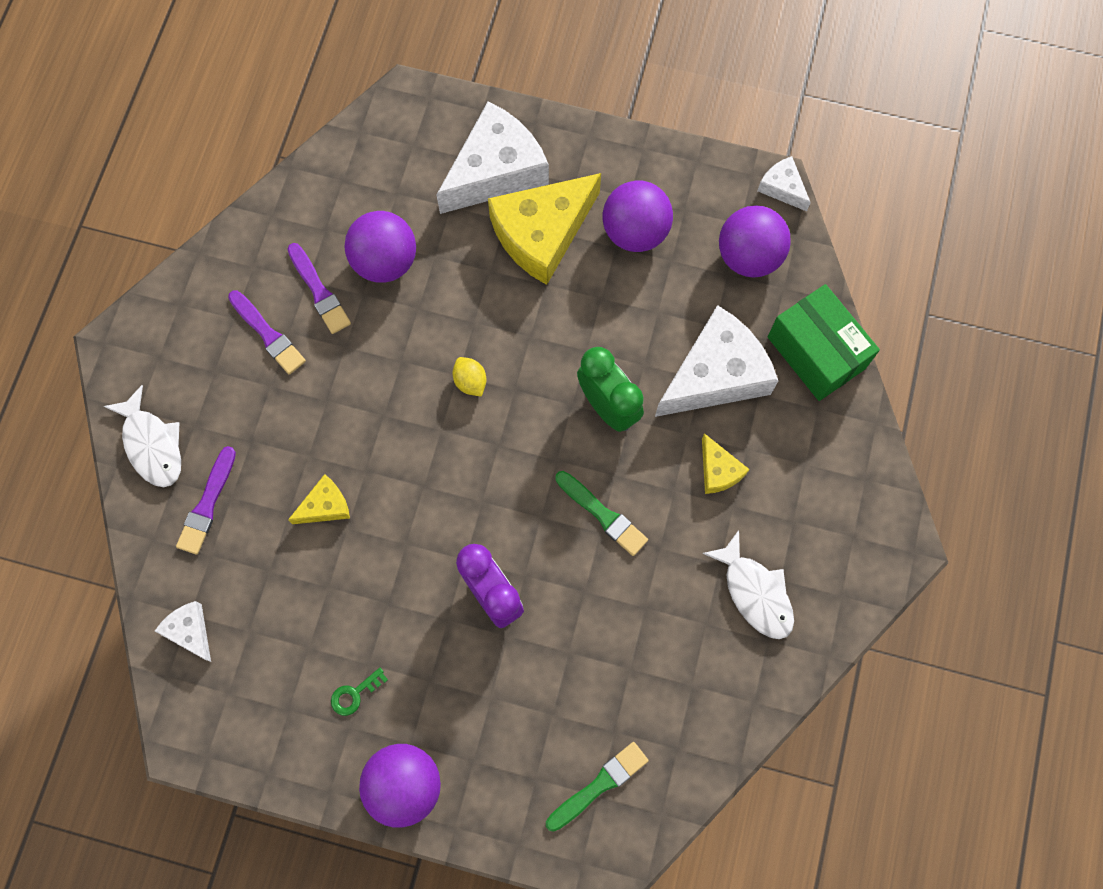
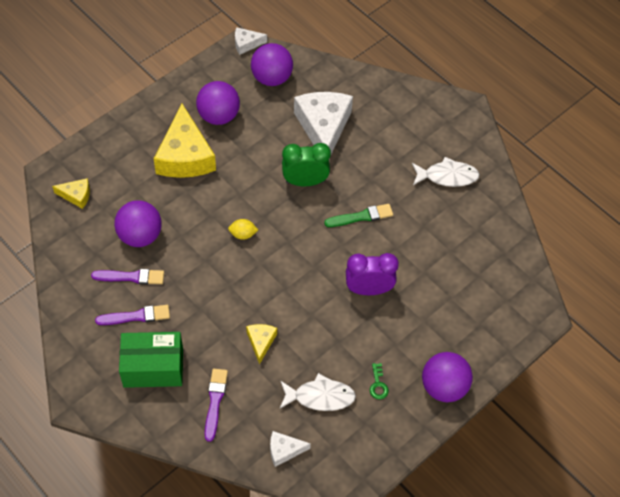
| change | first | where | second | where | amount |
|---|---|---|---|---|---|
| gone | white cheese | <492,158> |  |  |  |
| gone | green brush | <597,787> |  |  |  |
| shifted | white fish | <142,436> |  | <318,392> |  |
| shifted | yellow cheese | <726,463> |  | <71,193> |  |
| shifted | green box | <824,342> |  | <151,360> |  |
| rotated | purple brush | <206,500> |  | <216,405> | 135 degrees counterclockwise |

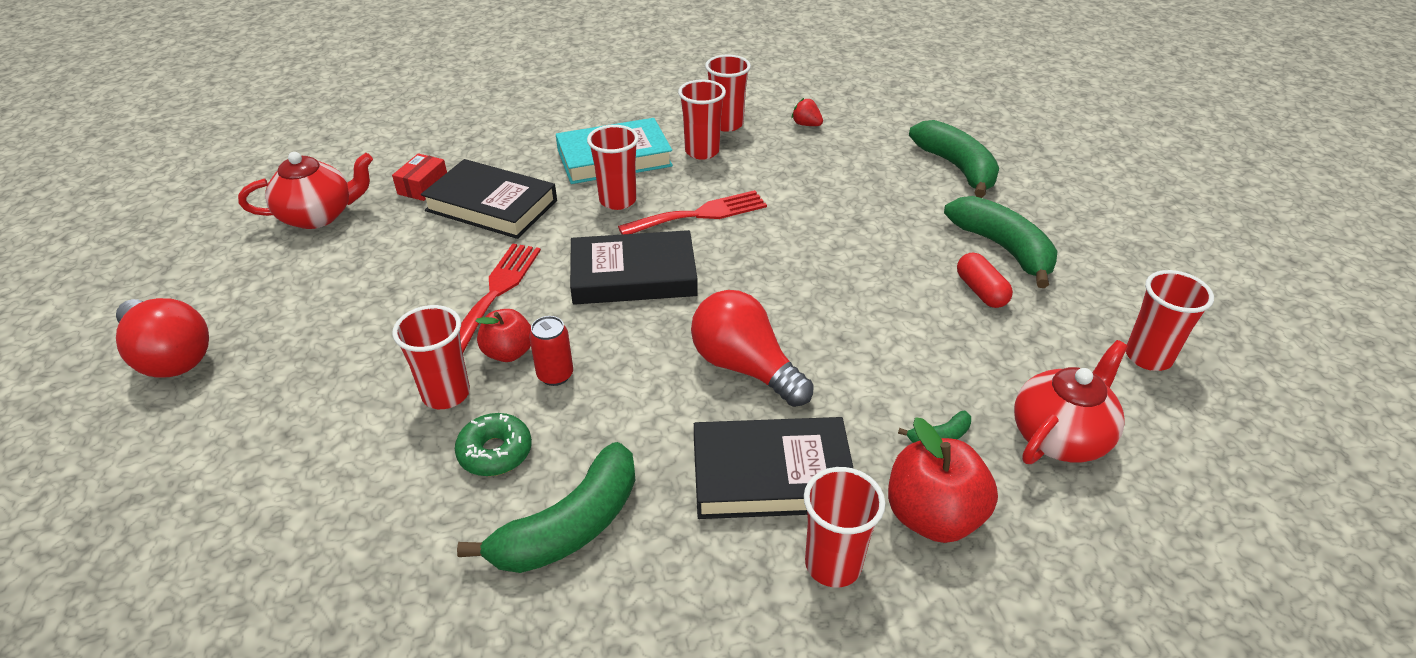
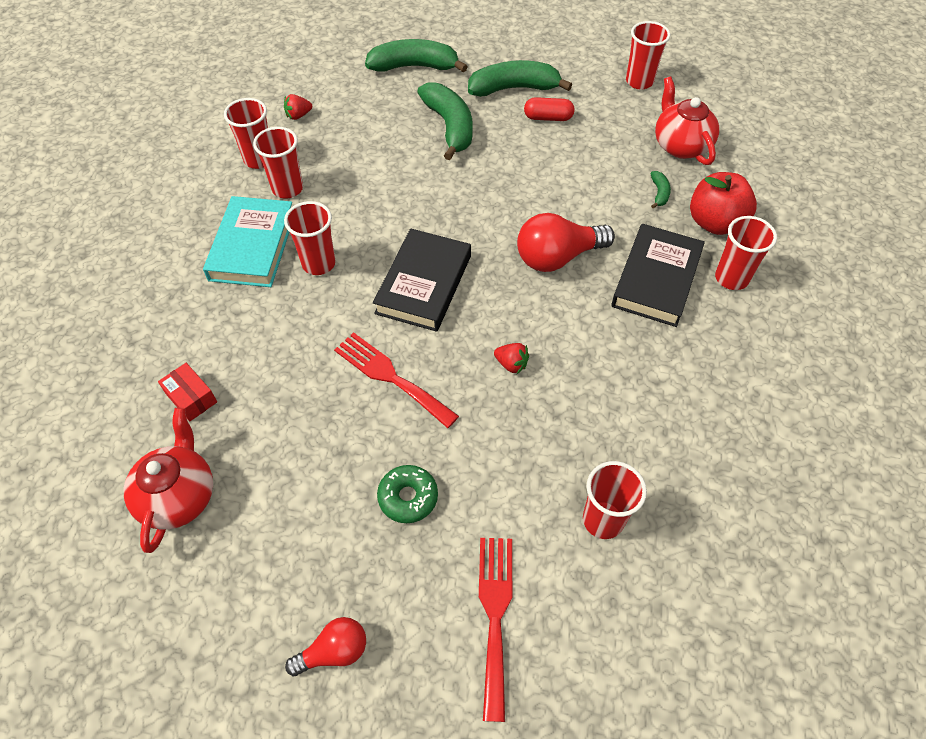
| change | first | where | second | where | amount |
|---|---|---|---|---|---|
| gone | black book | <489,199> |  |  |  |
| gone | red apple | <503,335> |  |  |  |
| shifted | red cup | <431,357> |  | <615,500> |  |
| shifted | green donut | <493,444> |  | <407,494> |  |
| shifted | green banana | <546,507> |  | <445,121> |  |
| shifted | red fork | <692,212> |  | <495,630> |  |
| swapped | red can | <551,351> | red strawberry | <511,358> |  |
| scaled | red light bulb | <162,338> |  | <325,646> | x0.59 |

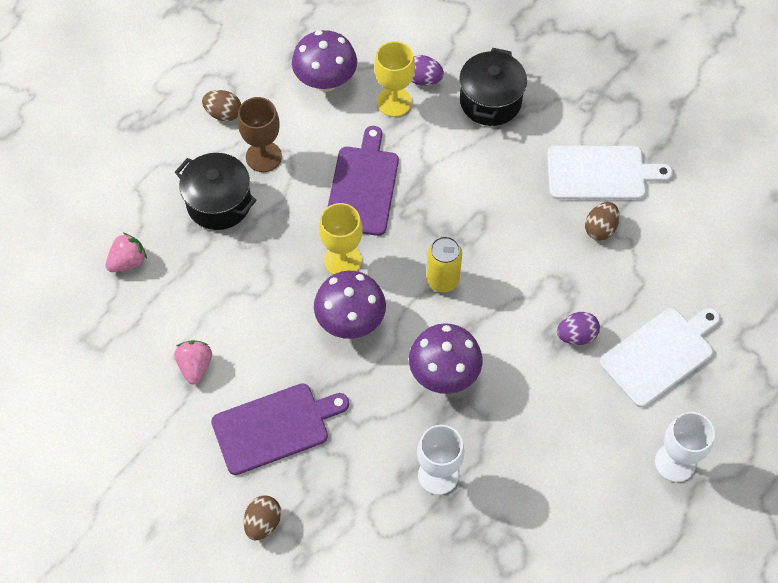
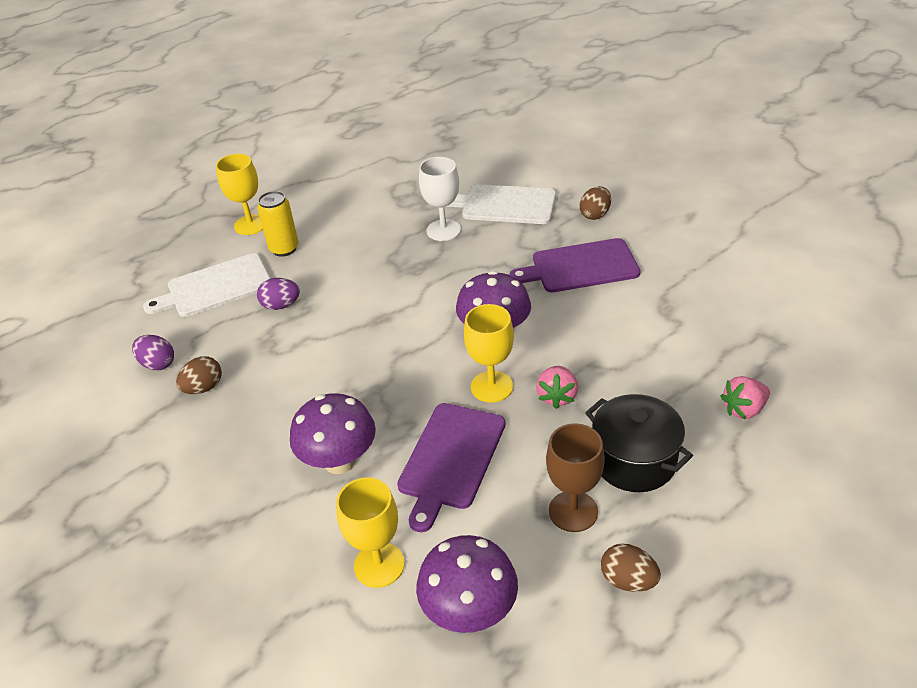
| change | first | where | second | where | amount |
|---|---|---|---|---|---|
| gone | black pot | <493,87> |  |  |  |
| shifted | pink strawberry | <193,362> |  | <557,387> |  |
| shifted | purple mushroom | <445,358> |  | <333,433> |  |
| shifted | purple egg | <427,70> |  | <153,353> |  |
| shifted | yellow can | <444,264> |  | <278,224> |  |
| shifted | white cutting board | <610,172> |  | <501,204> |  |
| repainted | white goblet | <685,447> | yellow goblet | <239,194> |  |

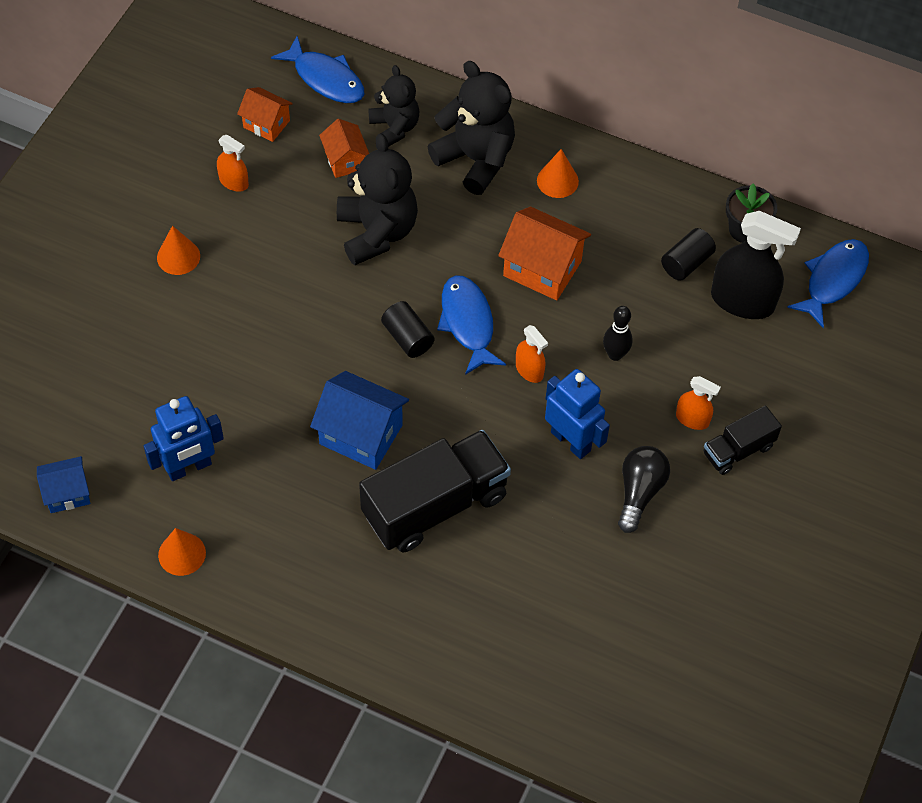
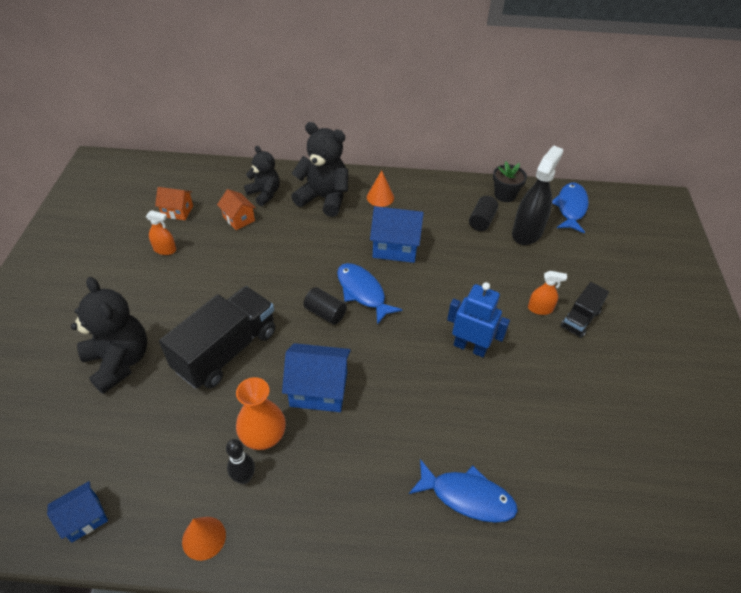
| change | first | where | second | where | amount |
|---|---|---|---|---|---|
| gone | blue robot | <184,438> |  |  |  |
| gone | orange cone | <178,250> |  |  |  |
| gone | orange spray bottle | <532,354> |  |  |  |
| gone | black light bulb | <644,489> |  |  |  |
| new |  |  | orange vase | <260,413> |  |
| shifted | blue fish | <317,69> |  | <463,491> |  |
| shifted | black teddy bear | <377,199> |  | <109,335> |  |
| shifted | black truck | <435,491> |  | <217,337> |  |
| shifted | black bowling pin | <617,333> |  | <240,461> |  |
| repainted | orange house | <544,253> | blue house | <397,234> |  |
| rotated | black spray bottle | <756,265> |  | <537,195> | 60 degrees counterclockwise |

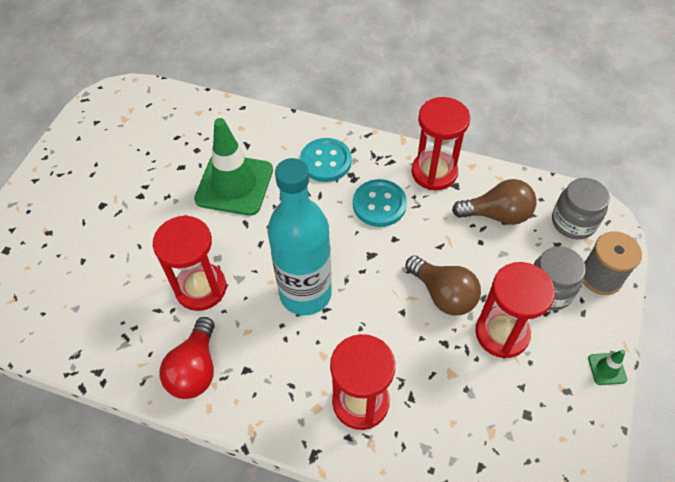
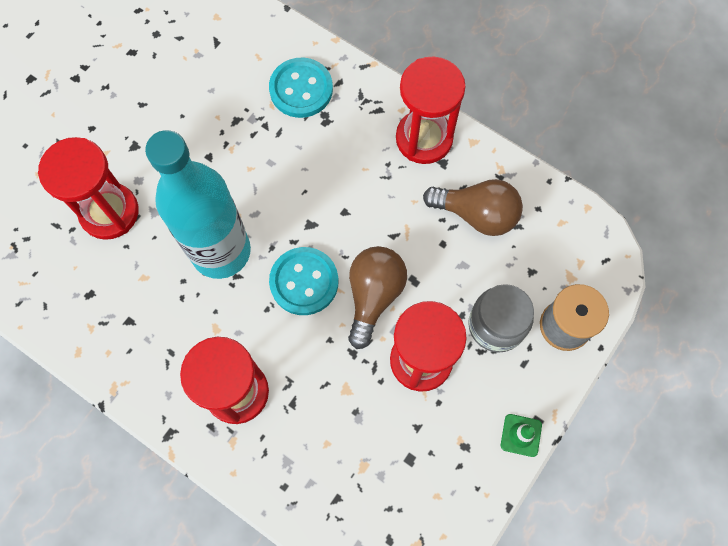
| change | first | where | second | where | amount |
|---|---|---|---|---|---|
| gone | red light bulb | <187,358> |  |  |  |
| gone | green traffic cone | <233,167> |  |  |  |
| gone | grey jar | <581,208> |  |  |  |
| shifted | turquoise button | <380,203> |  | <304,281> |  |
| rotated | brown light bulb | <443,285> |  | <377,297> | 135 degrees counterclockwise |

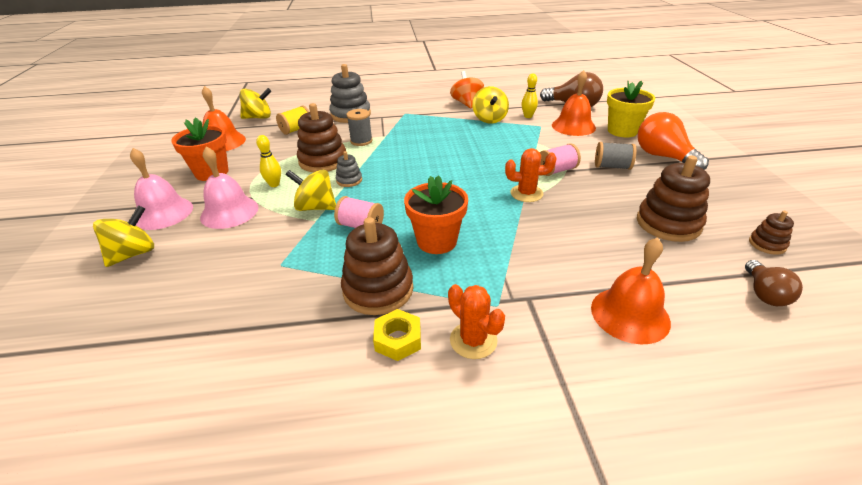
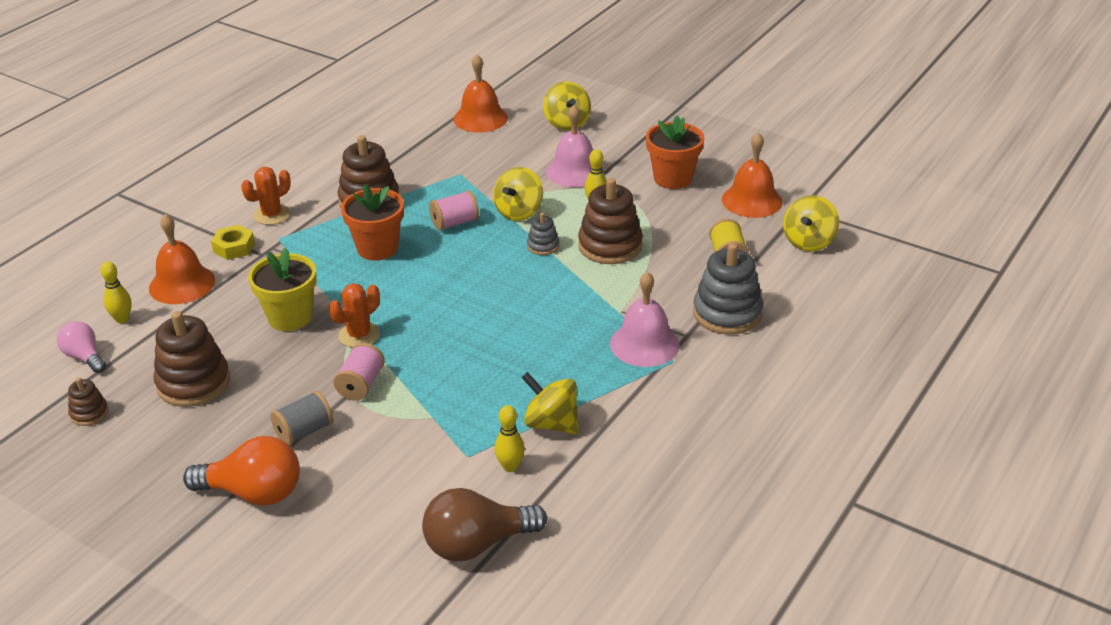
| change | first | where | second | where | amount |
|---|---|---|---|---|---|
| gone | grey spool | <359,127> |  |  |  |
| gone | orange spinning top | <467,89> |  |  |  |
| new |  |  | yellow bowling pin | <116,292> |  |
| shifted | pink bell | <161,189> |  | <645,319> |  |
| shifted | yellow nut | <397,335> |  | <233,242> |  |
| shifted | orange bell | <574,103> |  | <480,93> |  |
| shifted | yellow flower pot | <631,108> |  | <282,289> |  |
| repainted | brown light bulb | <774,283> | pink light bulb | <81,347> |  |
| rotated | yellow spinning top | <310,190> |  | <518,194> | 150 degrees clockwise |
| rotated | orange cactus | <476,321> |  | <266,196> | 45 degrees counterclockwise |

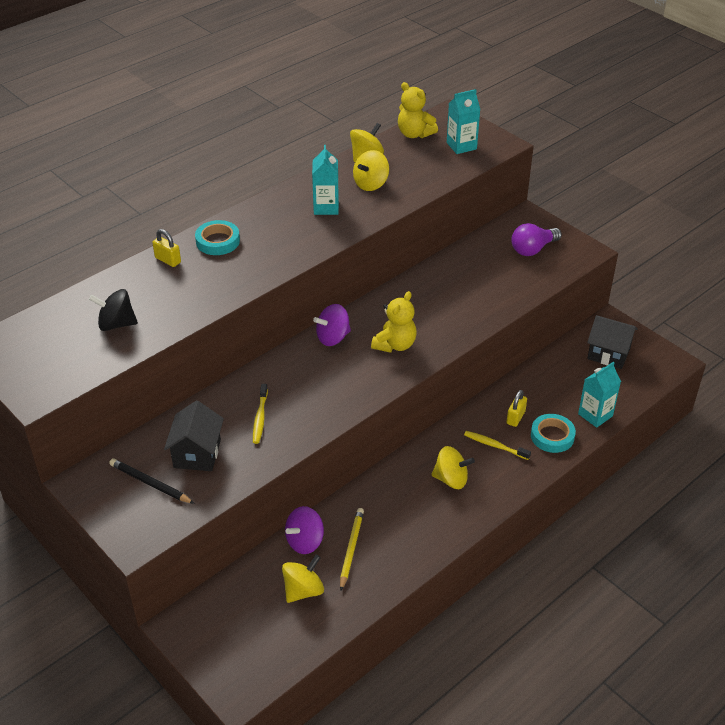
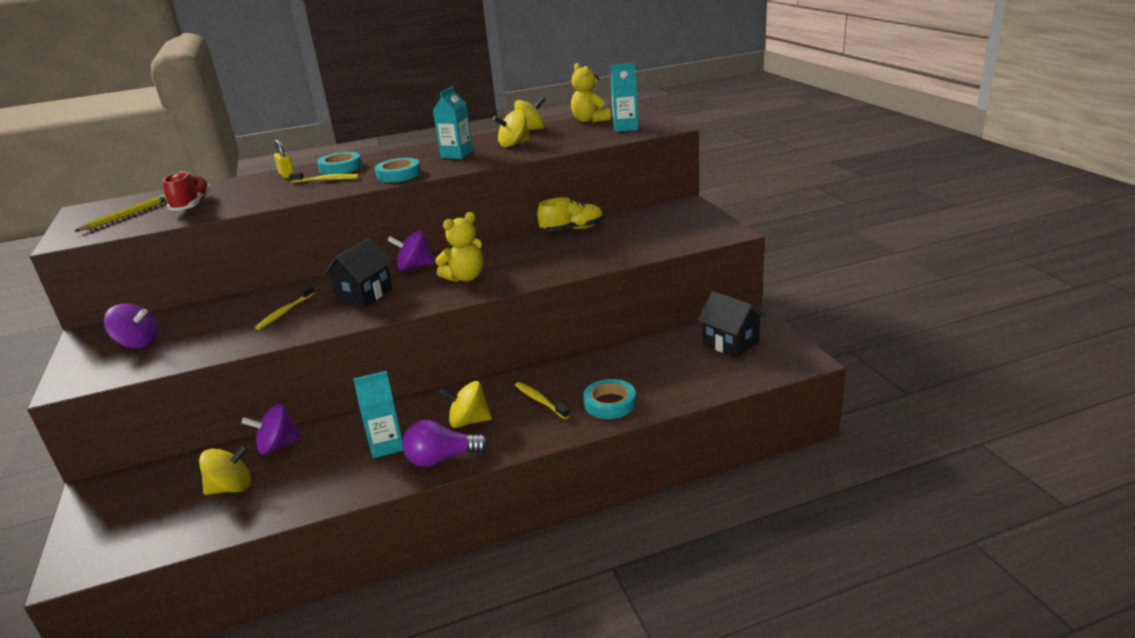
| change | first | where | second | where | amount |
|---|---|---|---|---|---|
| gone | yellow padlock | <516,408> |  |  |  |
| new |  |  | yellow toothbrush | <324,177> |  |
| new |  |  | turquoise tape | <398,170> |  |
| new |  |  | yellow shoe | <570,215> |  |
| shifted | black house | <194,435> |  | <358,272> |  |
| shifted | yellow pencil | <352,549> |  | <121,212> |  |
| shifted | purple light bulb | <536,239> |  | <445,443> |  |
| shifted | turquoise carton | <599,395> |  | <378,414> |  |
| swapped | black spinning top | <113,310> | red shoe | <187,191> |  |
| swapped | black pencil | <152,481> | purple spinning top | <131,326> |  |
| rotated | yellow spinning top | <453,467> |  | <465,404> | 150 degrees clockwise |

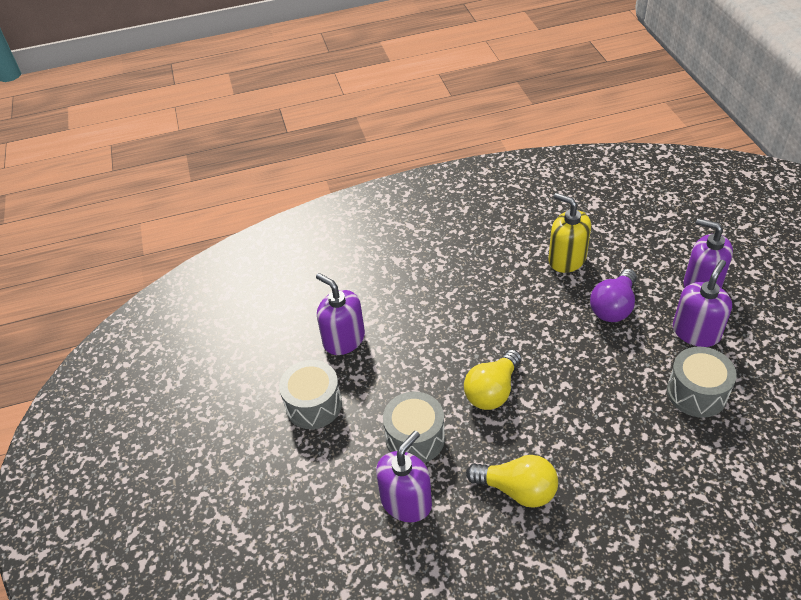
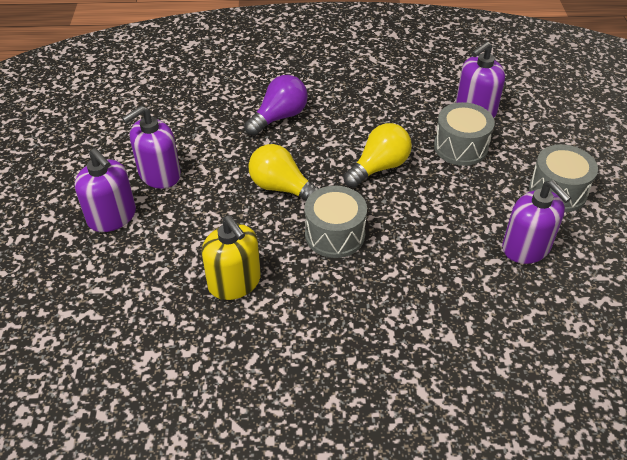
| change | first | where | second | where | amount |
|---|---|---|---|---|---|
| shifted | yellow light bulb | <512,481> |  | <283,172> |  |
| shifted | purple light bulb | <613,295> |  | <276,105> |  |
| shifted | grey drum | <702,382> |  | <336,222> |  |

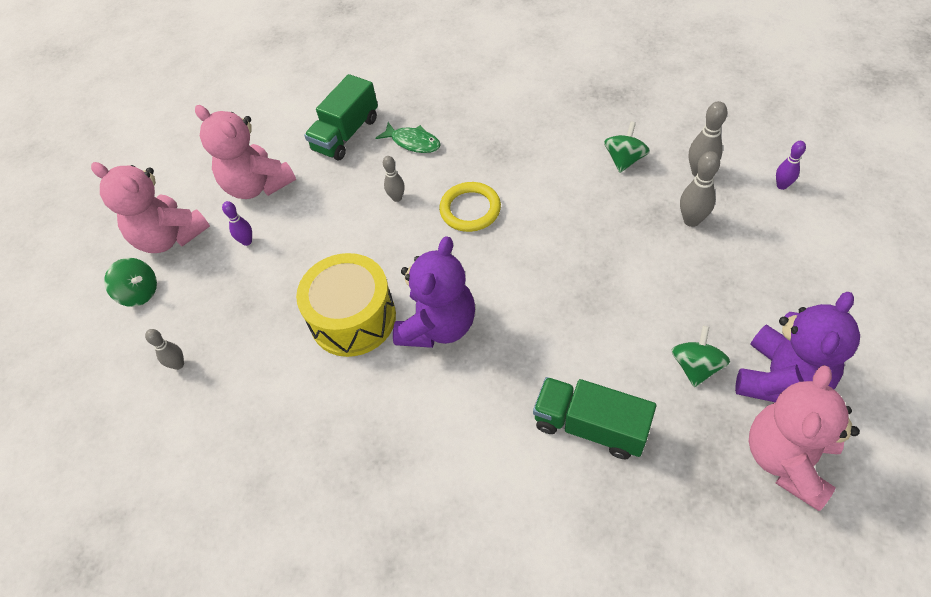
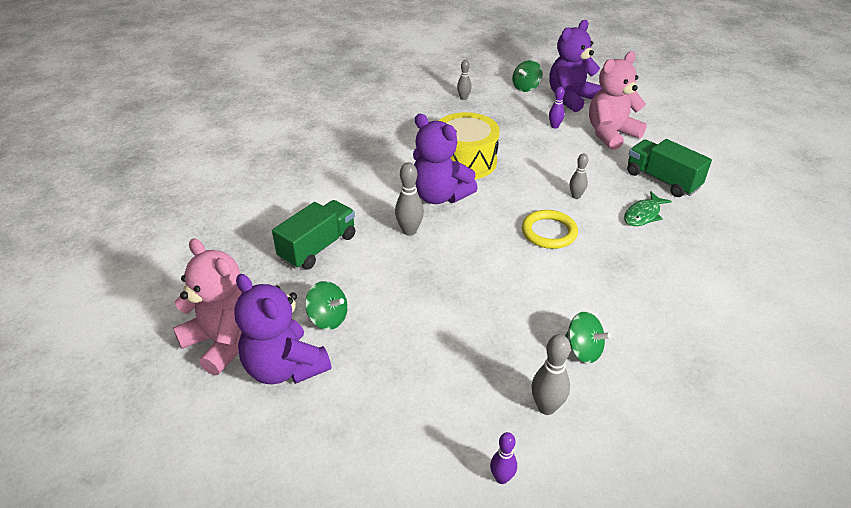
| change | first | where | second | where | amount |
|---|---|---|---|---|---|
| shifted | grey bowling pin | <700,189> |  | <409,199> |  |
| repainted | pink teddy bear | <150,207> | purple teddy bear | <575,66> |  |

